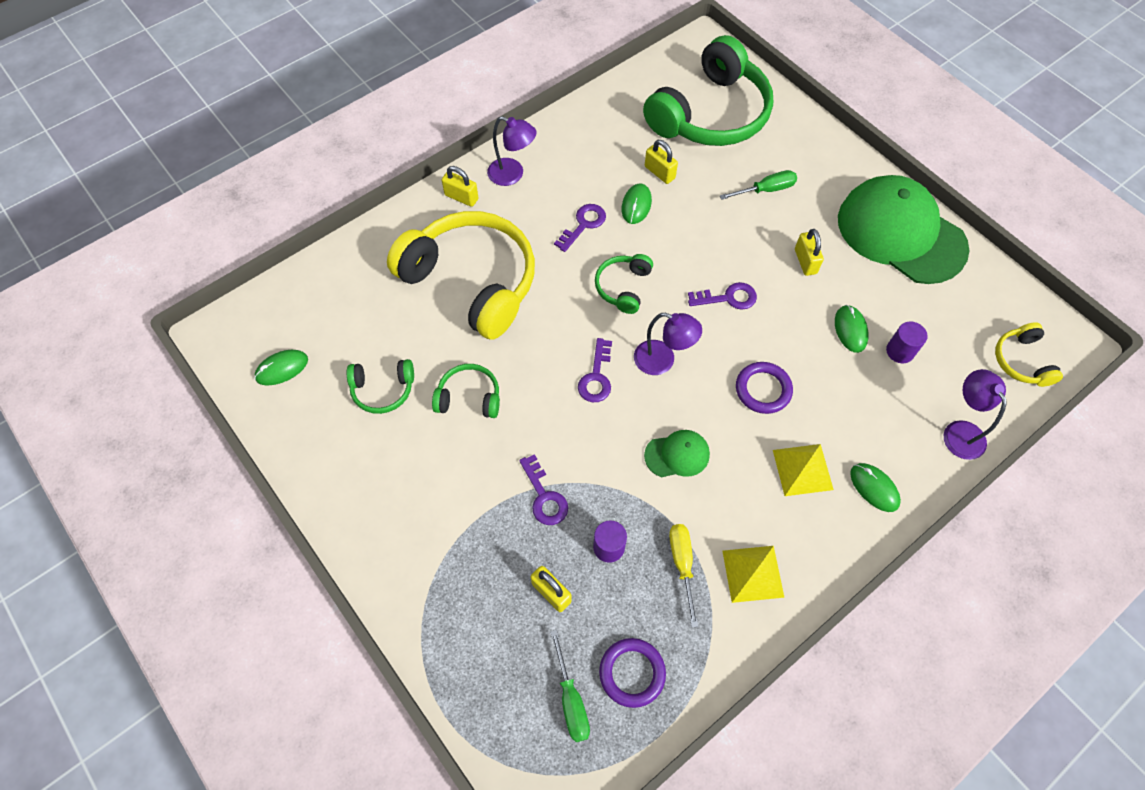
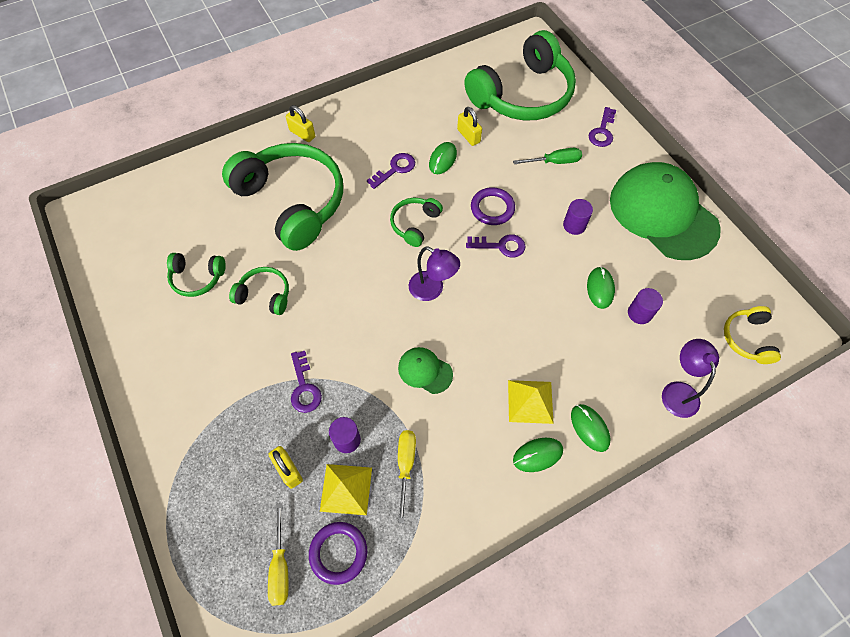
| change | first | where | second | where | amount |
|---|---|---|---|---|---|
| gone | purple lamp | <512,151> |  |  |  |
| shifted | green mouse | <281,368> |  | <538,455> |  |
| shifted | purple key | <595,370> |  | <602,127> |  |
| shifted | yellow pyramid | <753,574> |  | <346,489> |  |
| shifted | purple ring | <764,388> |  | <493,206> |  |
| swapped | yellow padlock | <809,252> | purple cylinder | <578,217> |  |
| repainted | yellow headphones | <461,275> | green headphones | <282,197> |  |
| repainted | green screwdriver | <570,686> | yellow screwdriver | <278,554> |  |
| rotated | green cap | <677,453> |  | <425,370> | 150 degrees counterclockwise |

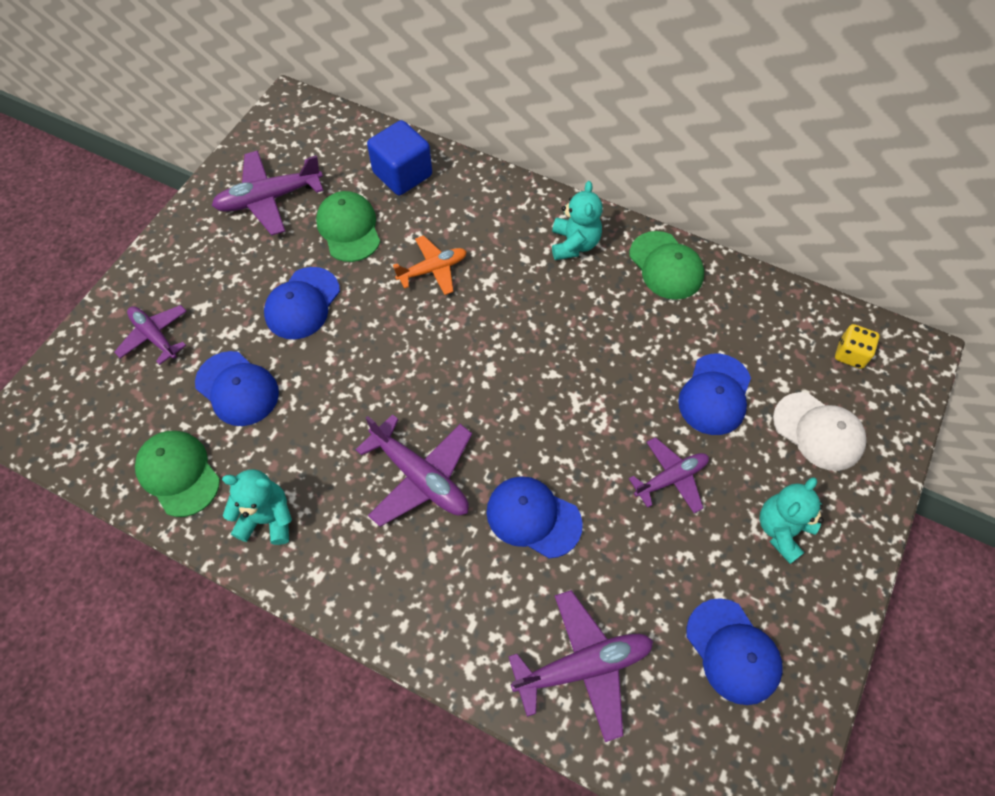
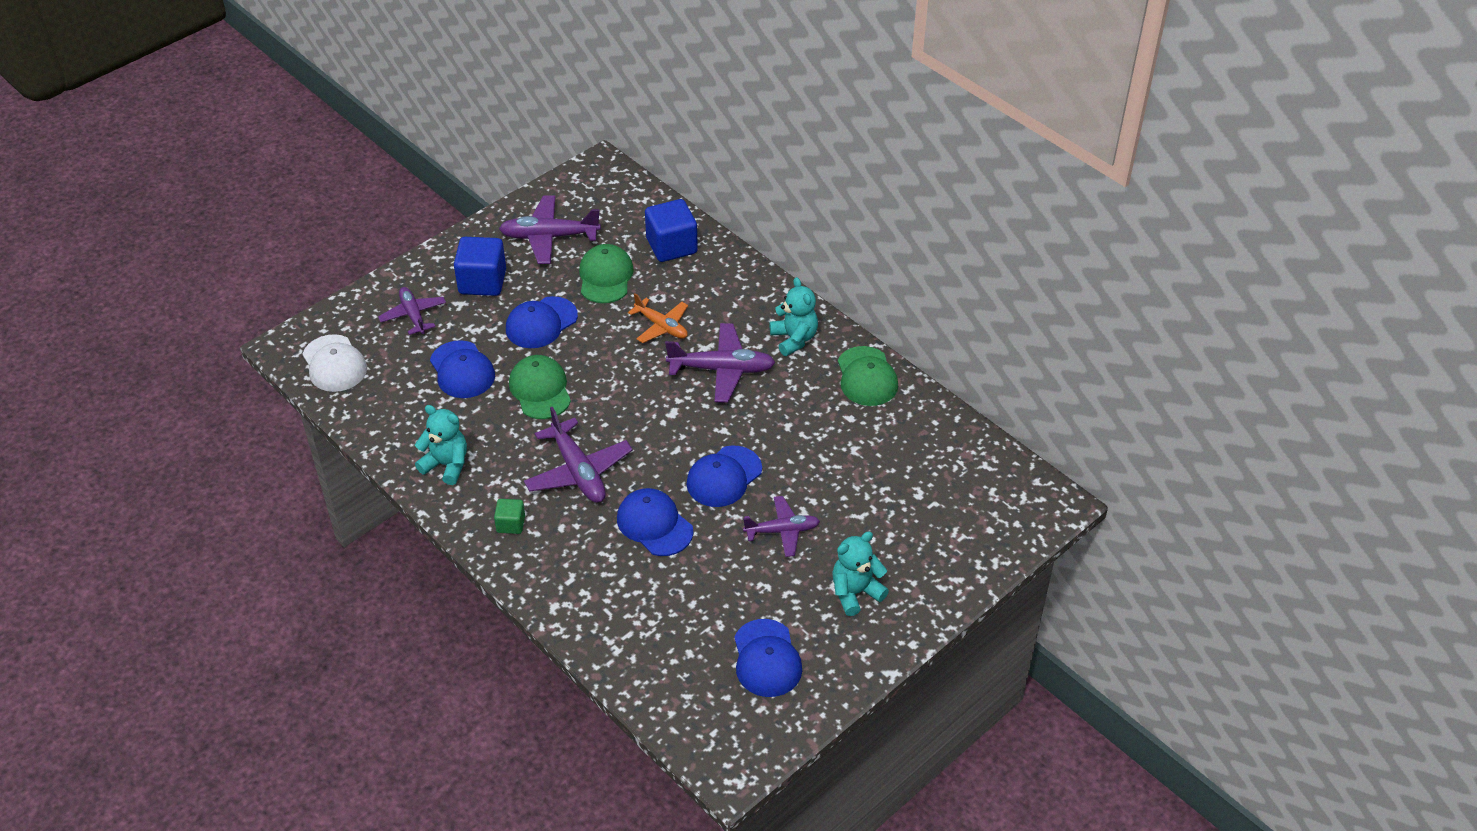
| change | first | where | second | where | amount |
|---|---|---|---|---|---|
| gone | yellow dice | <857,346> |  |  |  |
| new |  |  | blue cube | <480,266> |  |
| new |  |  | green cube | <509,516> |  |
| shifted | green cap | <177,474> |  | <540,387> |  |
| shifted | purple plane | <580,666> |  | <720,363> |  |
| shifted | blue cap | <714,394> |  | <724,476> |  |
| shifted | white cap | <819,431> |  | <334,363> |  |
| rotated | orange plane | <430,265> |  | <658,318> | 45 degrees clockwise |
| rotated | turquoise teddy bear | <577,220> |  | <793,316> | 45 degrees counterclockwise |

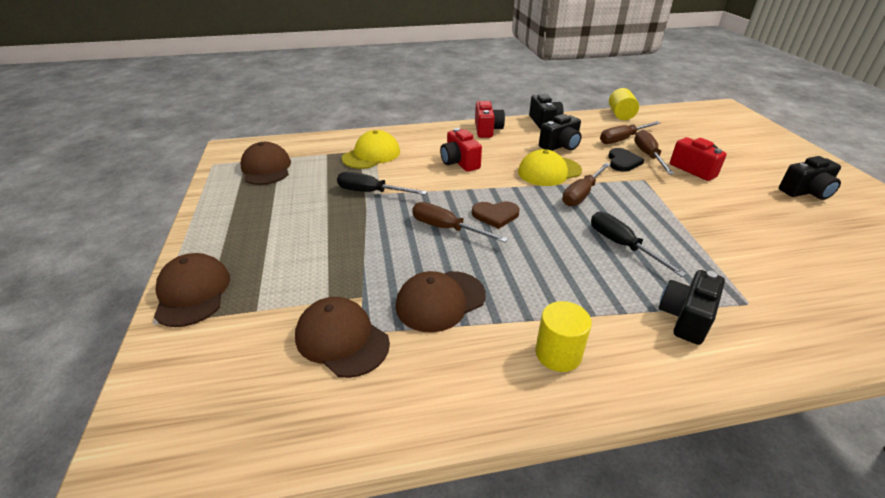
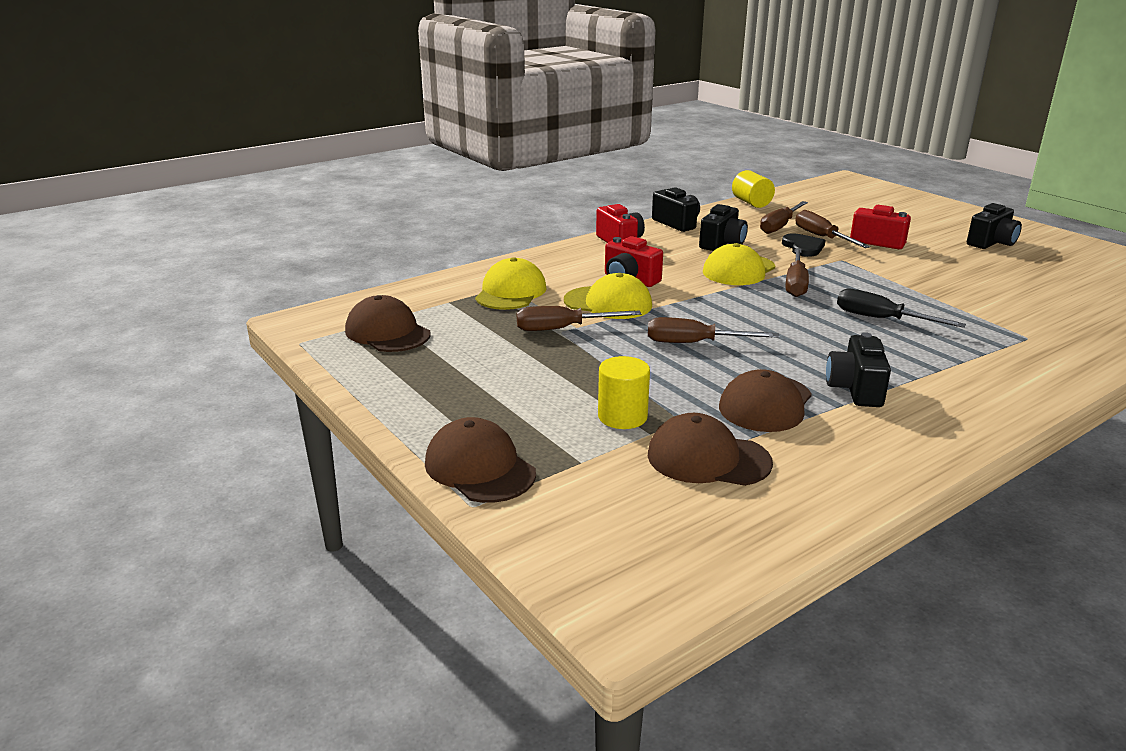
| change | first | where | second | where | amount |
|---|---|---|---|---|---|
| gone | brown heart | <496,215> |  |  |  |
| new |  |  | yellow cap | <608,296> |  |
| shifted | yellow cylinder | <563,336> |  | <624,392> |  |
| shifted | black camera | <692,307> |  | <858,369> |  |
| repainted | black screwdriver | <382,183> | brown screwdriver | <579,318> |  |

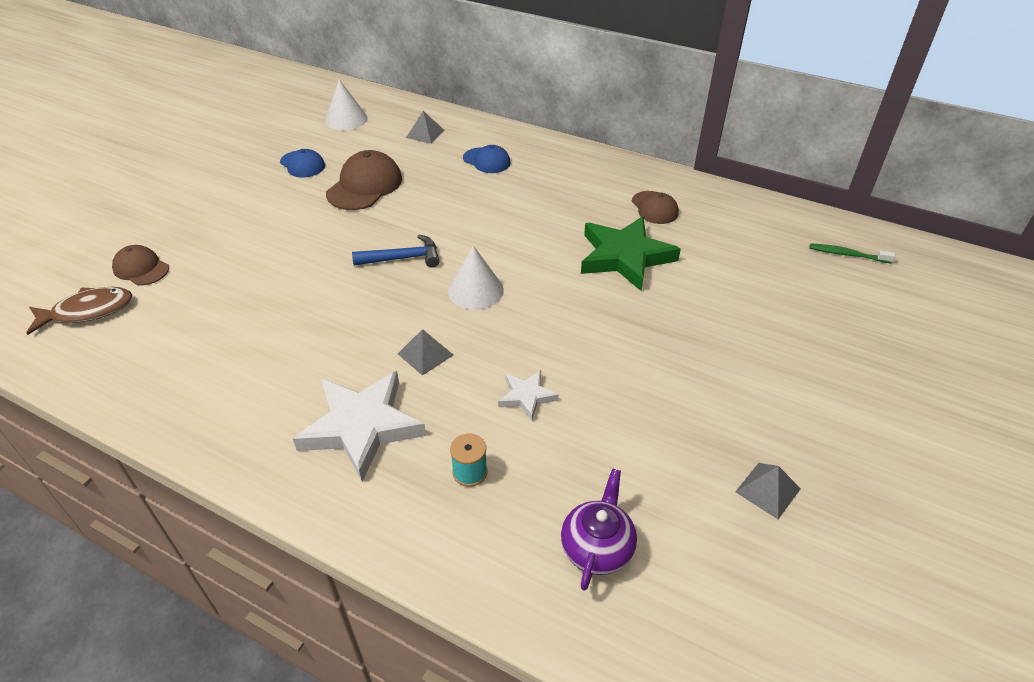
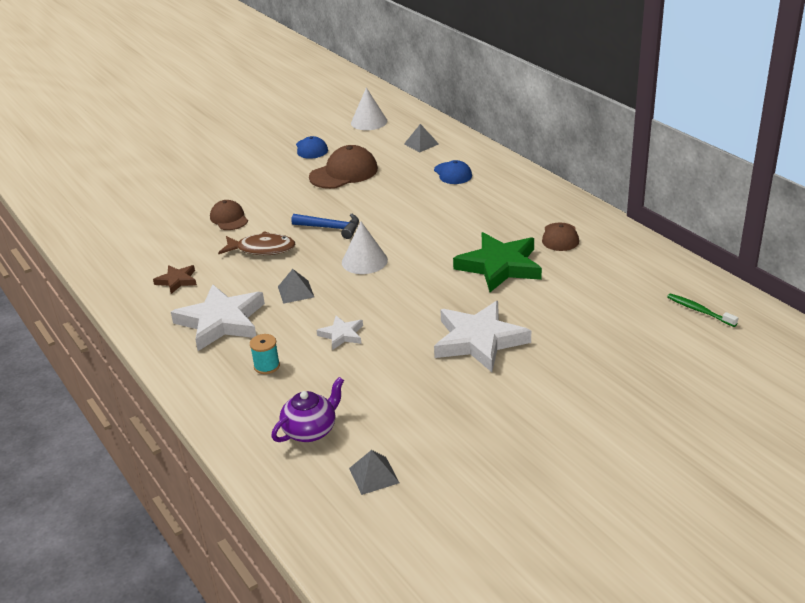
| change | first | where | second | where | amount |
|---|---|---|---|---|---|
| new |  |  | brown star | <175,279> |  |
| new |  |  | white star | <482,336> |  |
| shifted | brown fish | <79,311> |  | <256,243> |  |
| shifted | brown cap | <140,265> |  | <229,215> |  |
| shifted | grey pyramid | <768,491> |  | <374,472> |  |

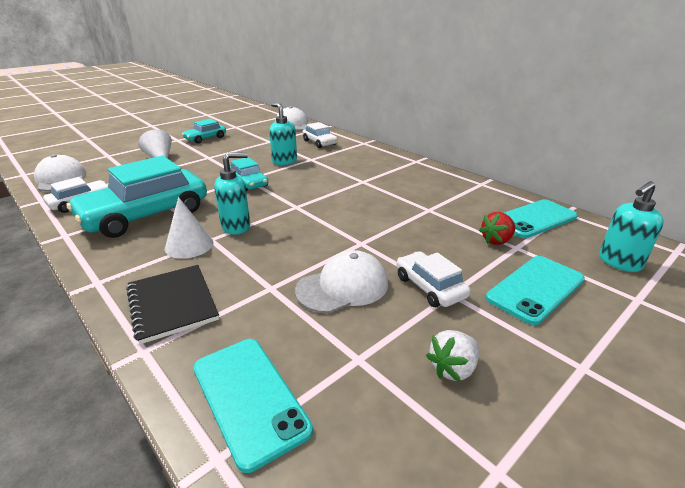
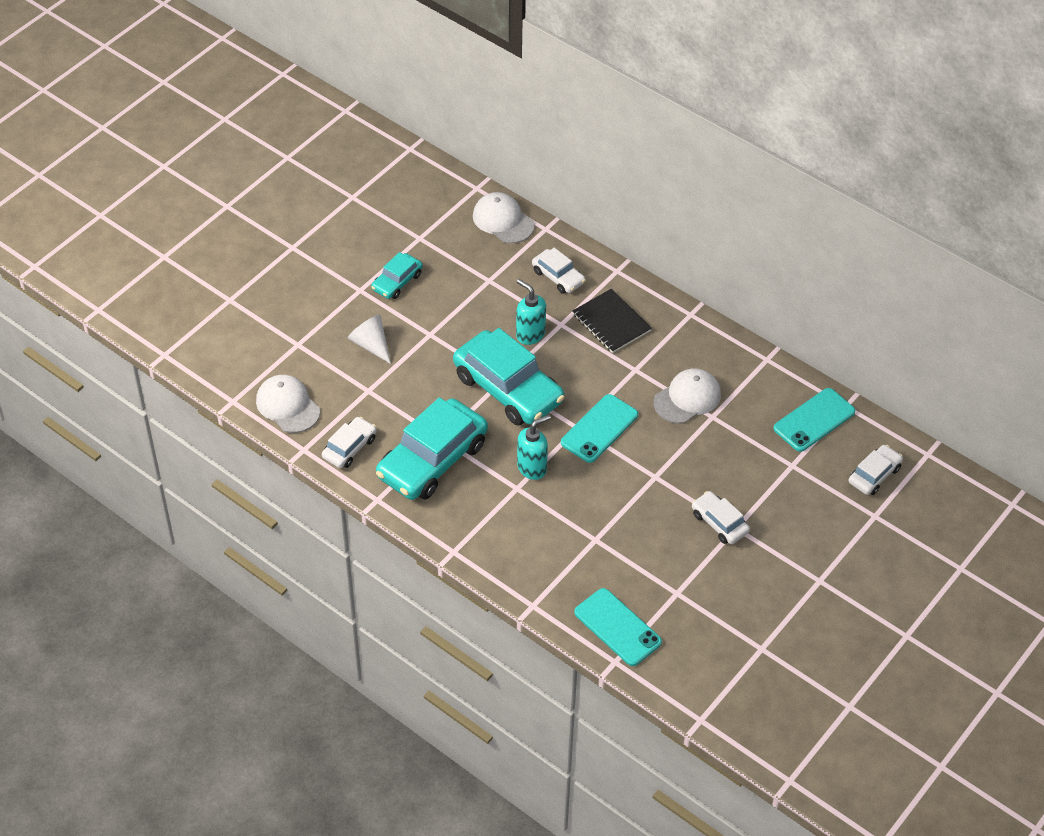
| change | first | where | second | where | amount |
|---|---|---|---|---|---|
| gone | white cone | <189,228> |  |  |  |
| gone | white strawberry | <452,356> |  |  |  |
| gone | red strawberry | <497,228> |  |  |  |
| shifted | black notebook | <172,304> |  | <612,321> |  |
| shifted | white cap | <341,281> |  | <687,396> |  |
| shifted | turquoise phone | <535,290> |  | <599,428> |  |
| swapped | turquoise soap dispenser | <631,226> | white car | <876,470> |  |
| scaled | turquoise car | <249,174> |  | <509,376> | x1.99 |

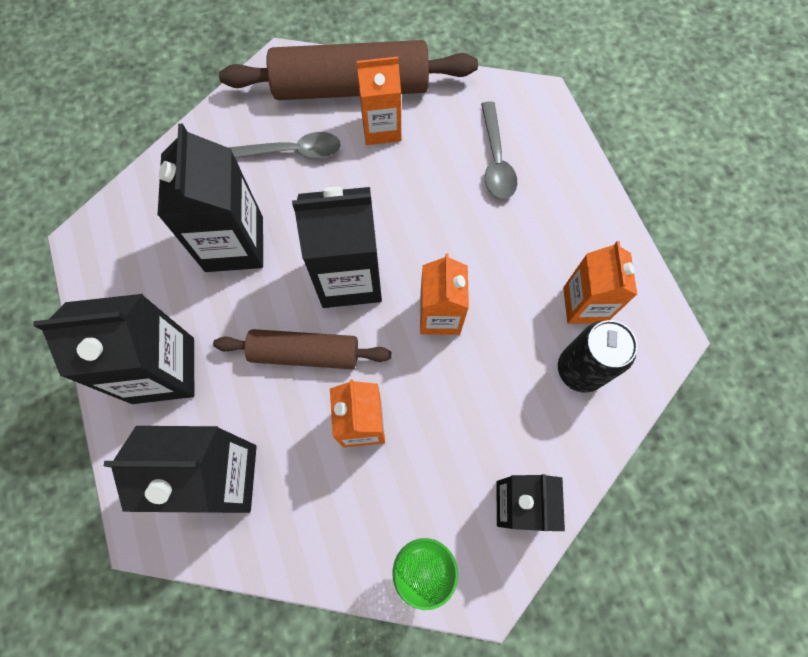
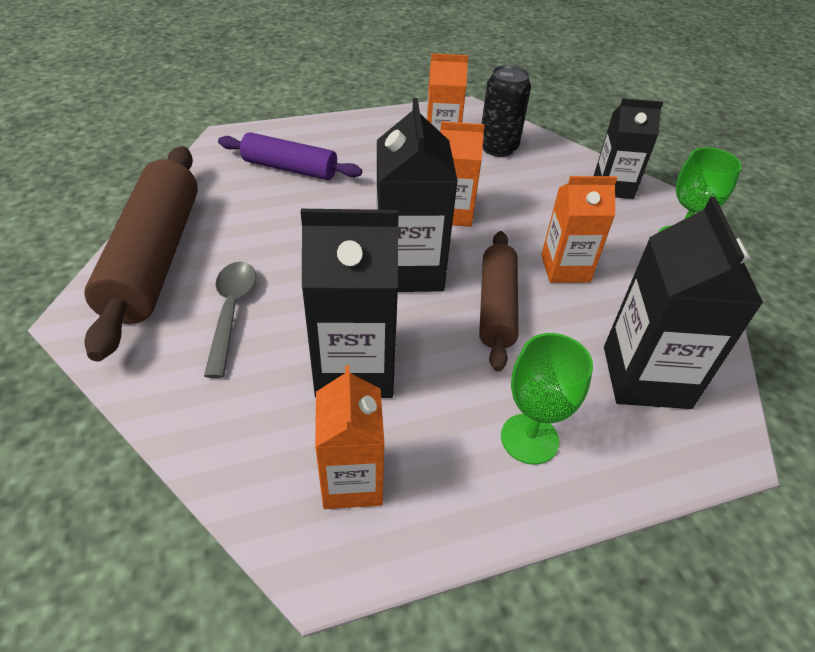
| change | first | where | second | where | amount |
|---|---|---|---|---|---|
| shifted | orange carton | <378,101> |  | <350,437> |  |
| swapped | black carton | <113,349> | green goblet | <547,398> |  |
| swapped | grey spoon | <499,150> | purple rolling pin | <290,156> |  |

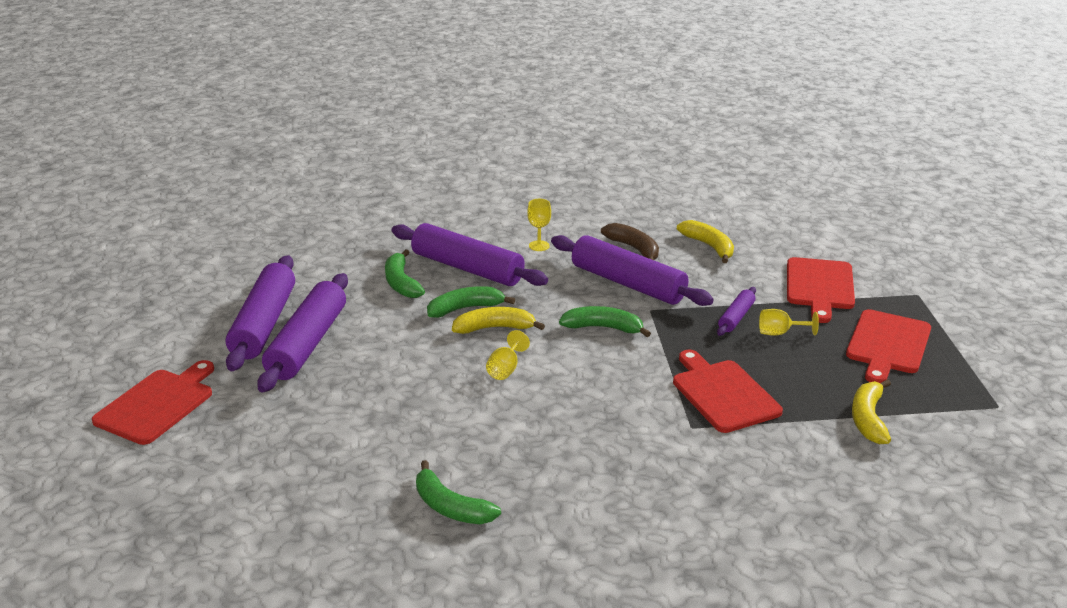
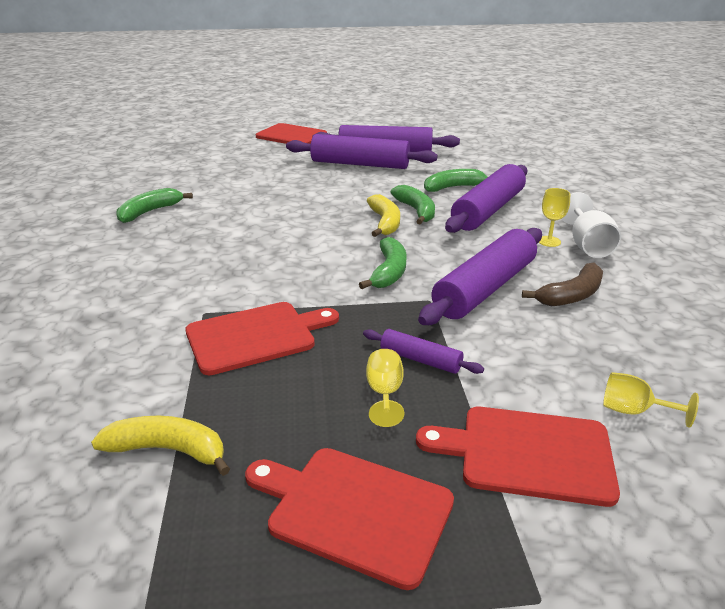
| change | first | where | second | where | amount |
|---|---|---|---|---|---|
| gone | yellow banana | <705,241> |  |  |  |
| new |  |  | white goblet | <591,225> |  |
| shifted | yellow goblet | <508,355> |  | <651,400> |  |

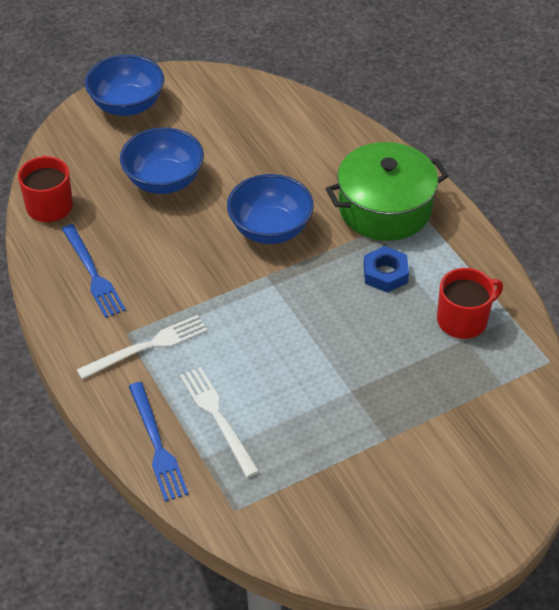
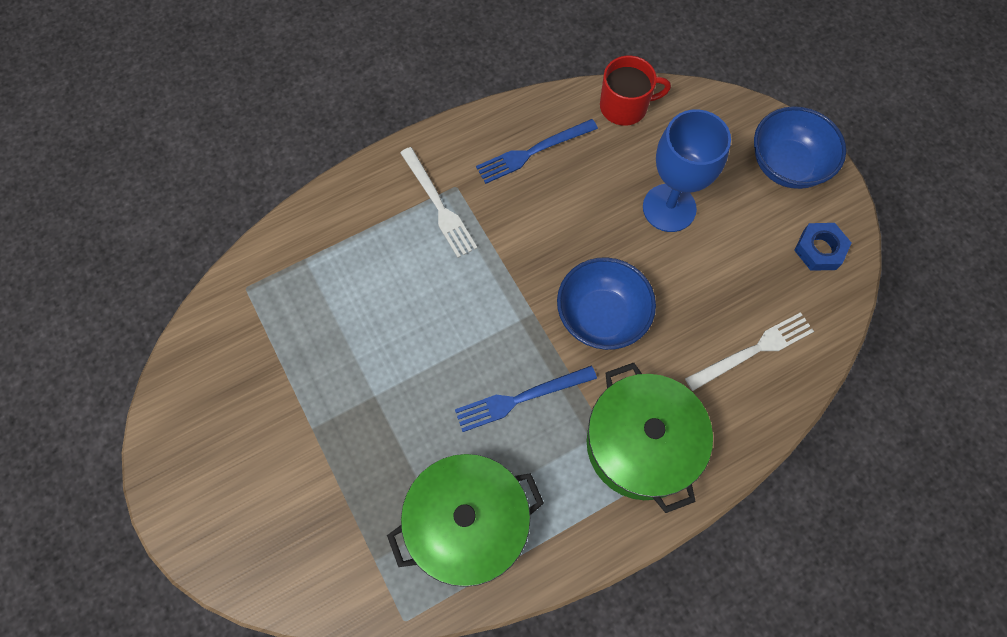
| change | first | where | second | where | amount |
|---|---|---|---|---|---|
| shifted | blue fork | <159,442> |  | <526,398> |  |
| shifted | white fork | <220,422> |  | <749,351> |  |
| shifted | blue nut | <386,269> |  | <823,247> |  |
| swapped | blue bowl | <162,160> | blue goblet | <687,171> |  |
| swapped | red mug | <470,303> | green pot | <465,520> |  |

